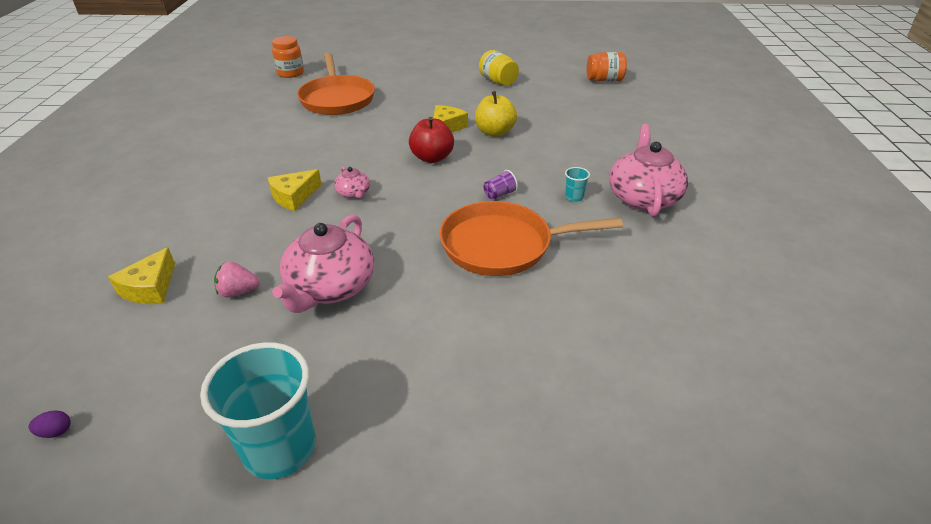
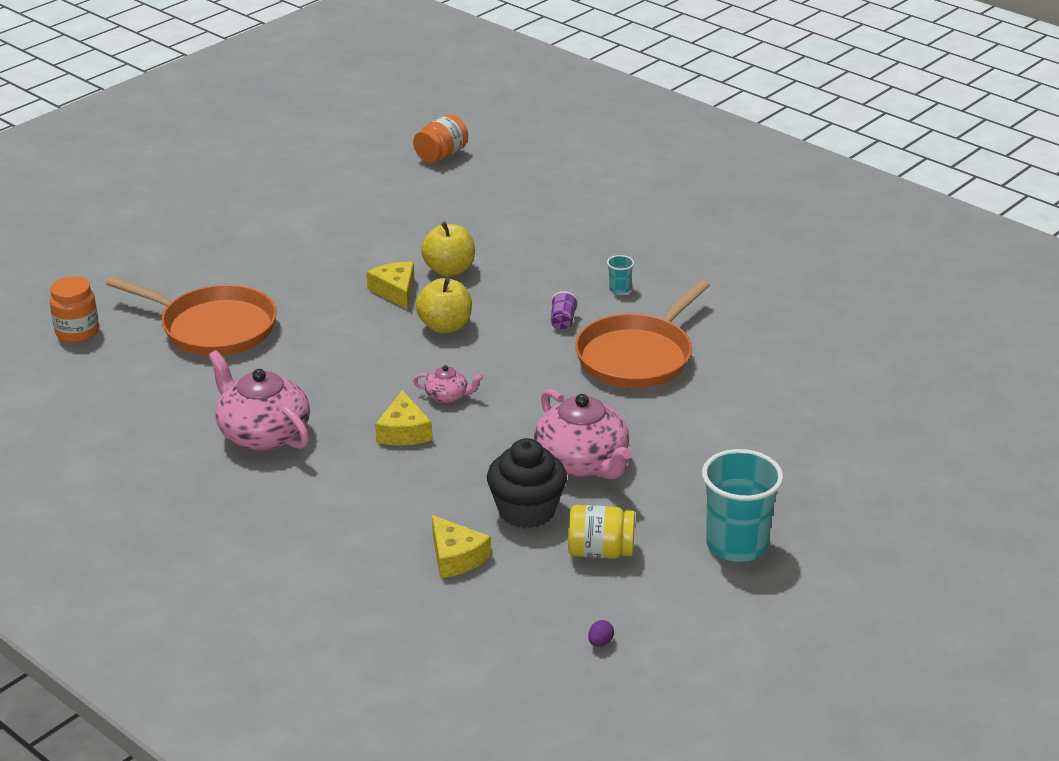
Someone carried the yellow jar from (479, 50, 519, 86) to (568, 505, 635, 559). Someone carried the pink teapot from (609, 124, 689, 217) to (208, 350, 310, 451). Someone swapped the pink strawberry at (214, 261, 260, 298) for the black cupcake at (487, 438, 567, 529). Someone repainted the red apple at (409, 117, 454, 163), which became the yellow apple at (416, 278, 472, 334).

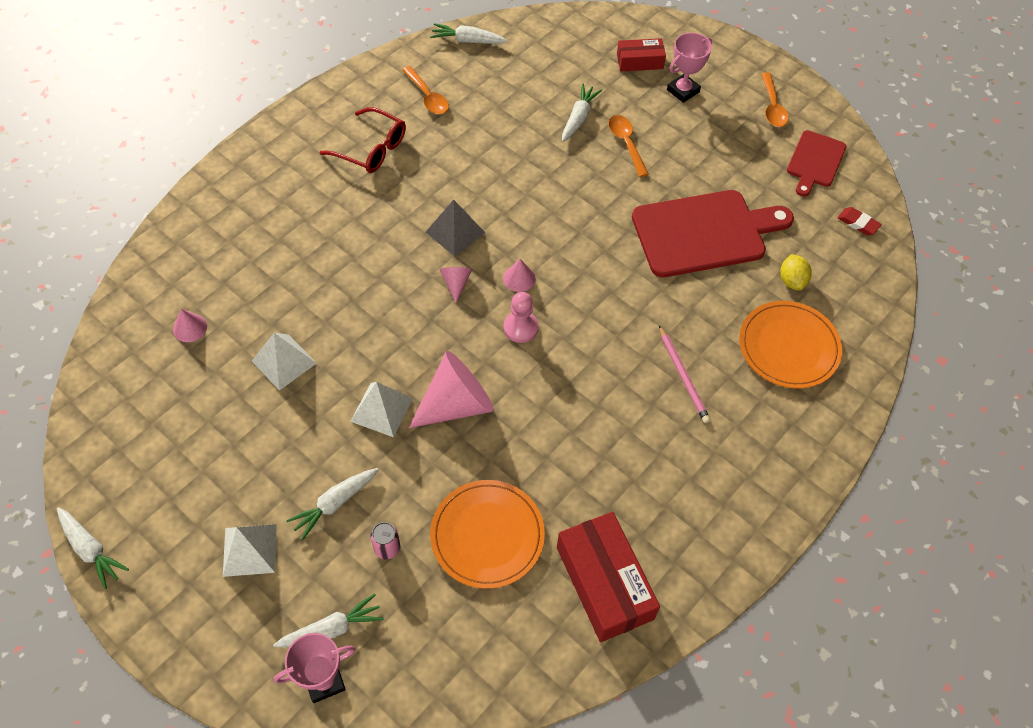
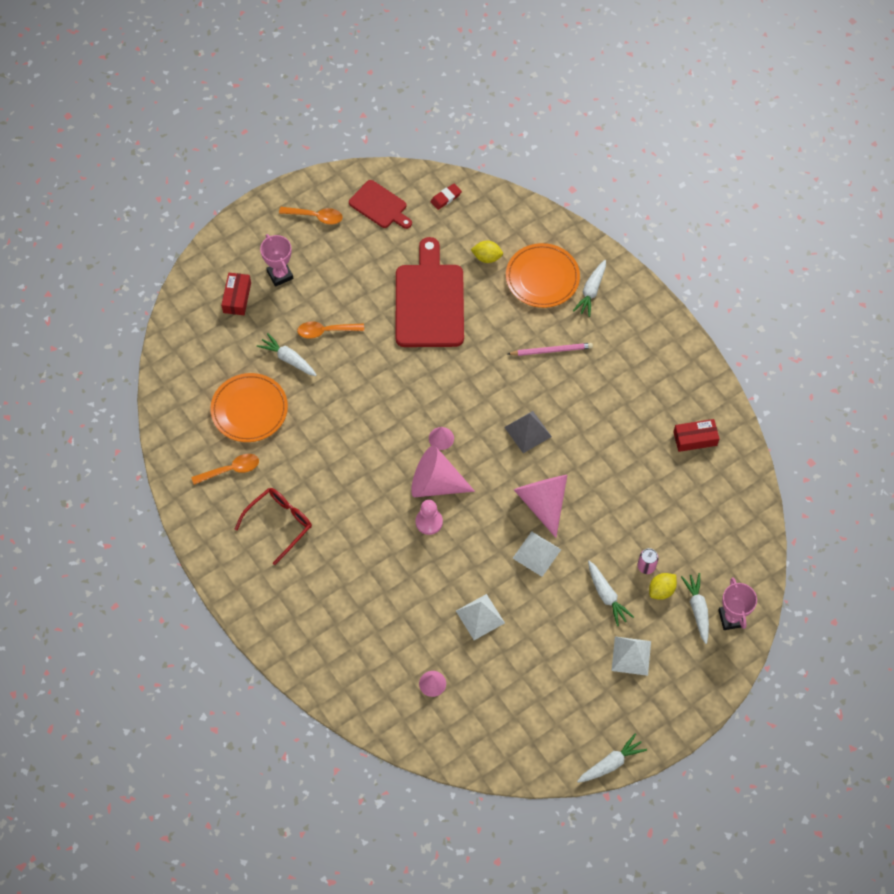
Someone put down the yellow lemon at (649, 573, 677, 600). Someone carried the grey pyramid from (426, 200, 485, 257) to (504, 411, 552, 453). Someone carried the white carrot from (430, 23, 508, 44) to (573, 260, 606, 317). Someone carried the orange plate from (430, 480, 545, 589) to (210, 373, 288, 442). Someone carried the pink pawn from (504, 292, 539, 343) to (415, 500, 443, 535). Someone scaled the pink cone at (440, 267, 472, 303) by 2.14. Someone scaled the red box at (557, 512, 660, 642) by 0.57.

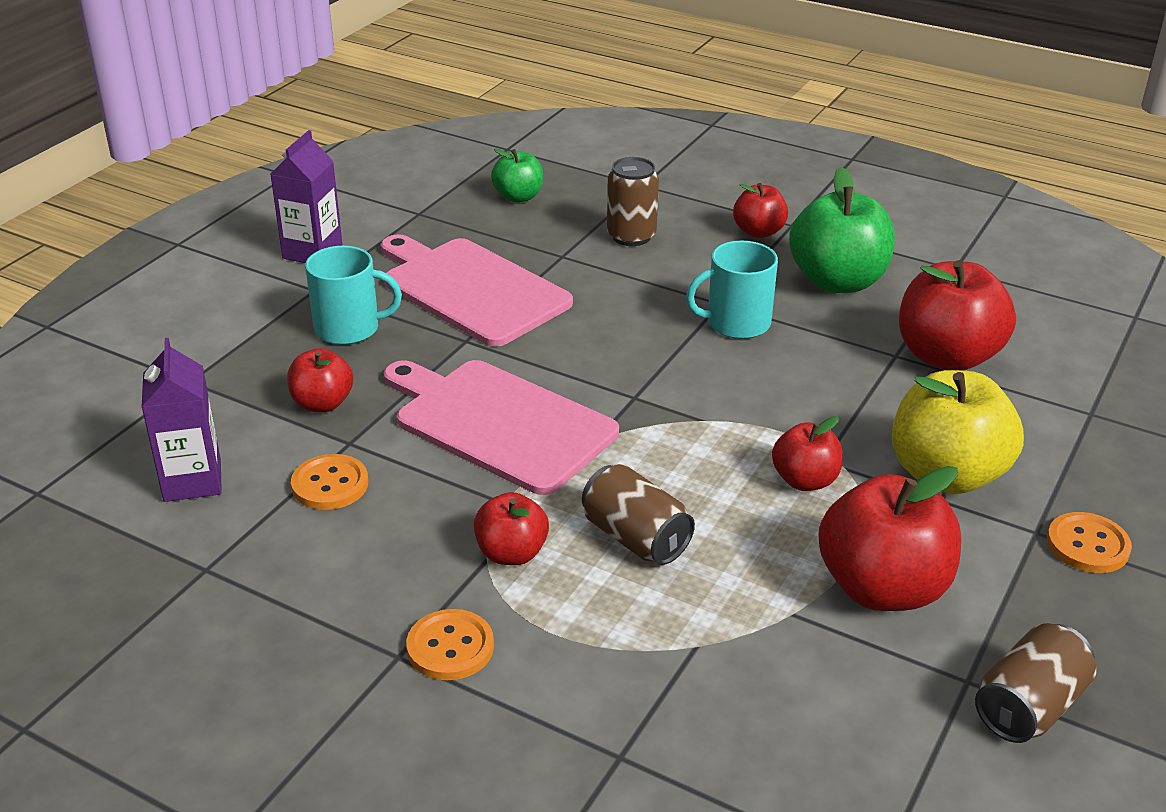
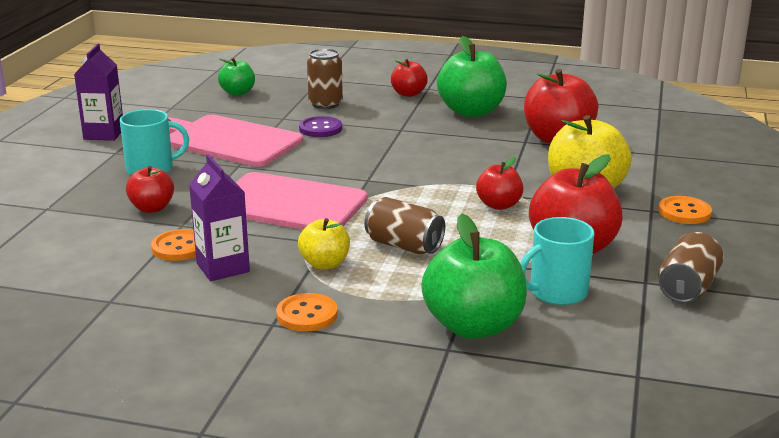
Someone put down the purple button at (299, 116, 342, 137). Someone put down the green apple at (421, 214, 527, 339). Someone carried the purple carton from (142, 338, 222, 502) to (189, 155, 250, 281). Someone carried the turquoise mug from (686, 241, 778, 339) to (520, 217, 594, 305). Someone repainted the red apple at (474, 492, 549, 565), which became the yellow apple at (298, 218, 350, 270).

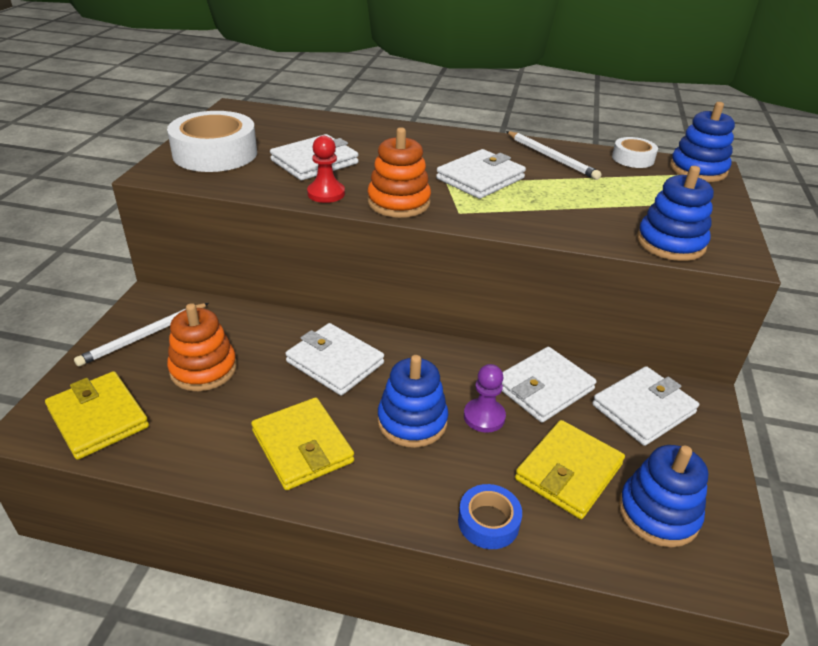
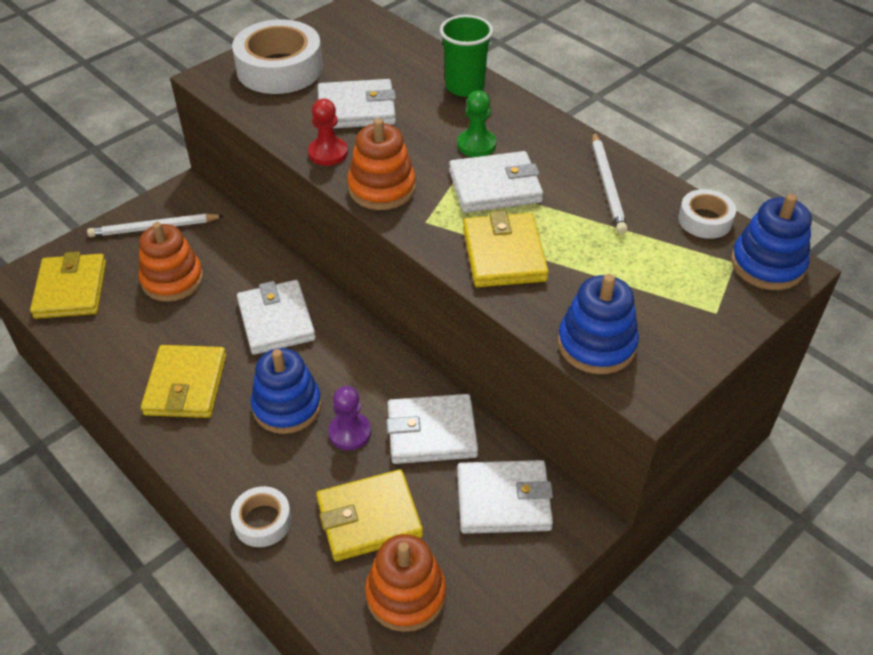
Someone put down the green cup at (440, 15, 493, 97). Someone put down the green pawn at (457, 90, 496, 157). Someone put down the yellow wallet at (463, 211, 549, 287). Someone repainted the blue tape at (458, 484, 522, 549), which became the white tape at (231, 486, 292, 547). Someone repainted the blue stacking toy at (619, 445, 708, 547), which became the orange stacking toy at (365, 534, 446, 632).

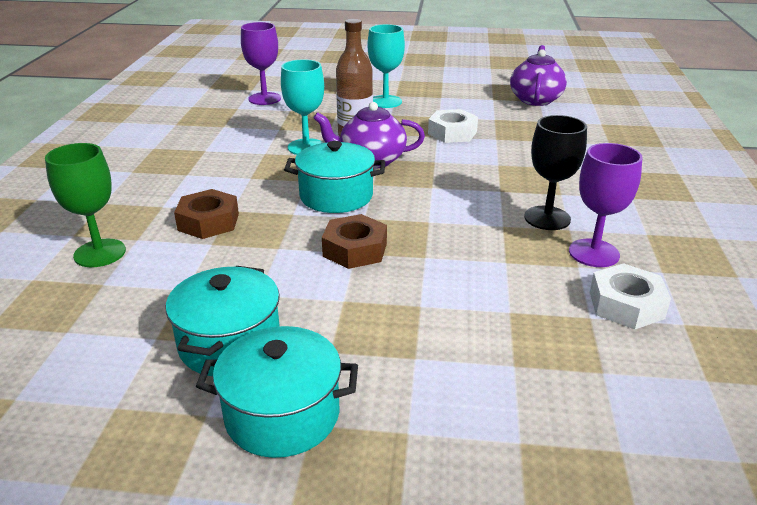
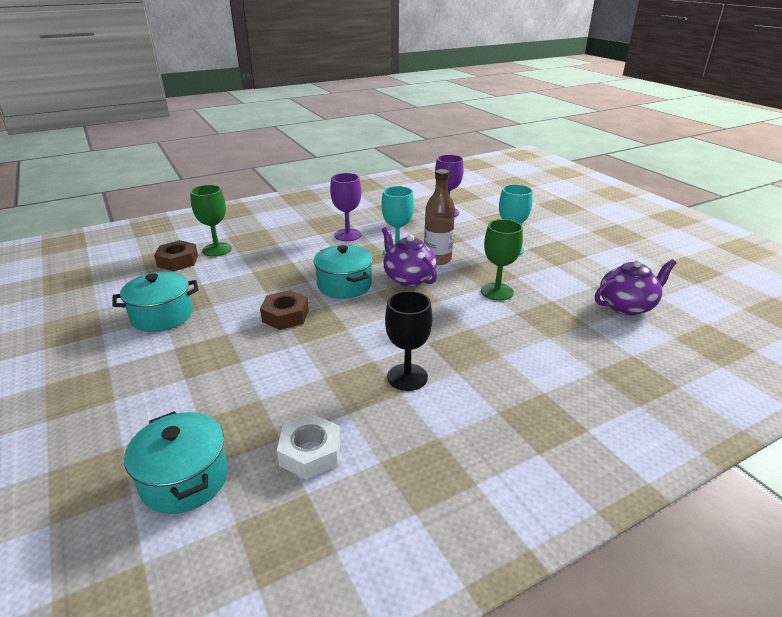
Someone carried the brown nut from (174, 189, 239, 239) to (154, 240, 198, 271). Someone carried the turquoise pot from (196, 326, 358, 458) to (124, 411, 228, 514). Someone carried the purple goblet from (569, 143, 642, 267) to (330, 173, 361, 241). Someone swapped the white nut at (428, 109, 478, 143) for the green goblet at (481, 219, 523, 301).

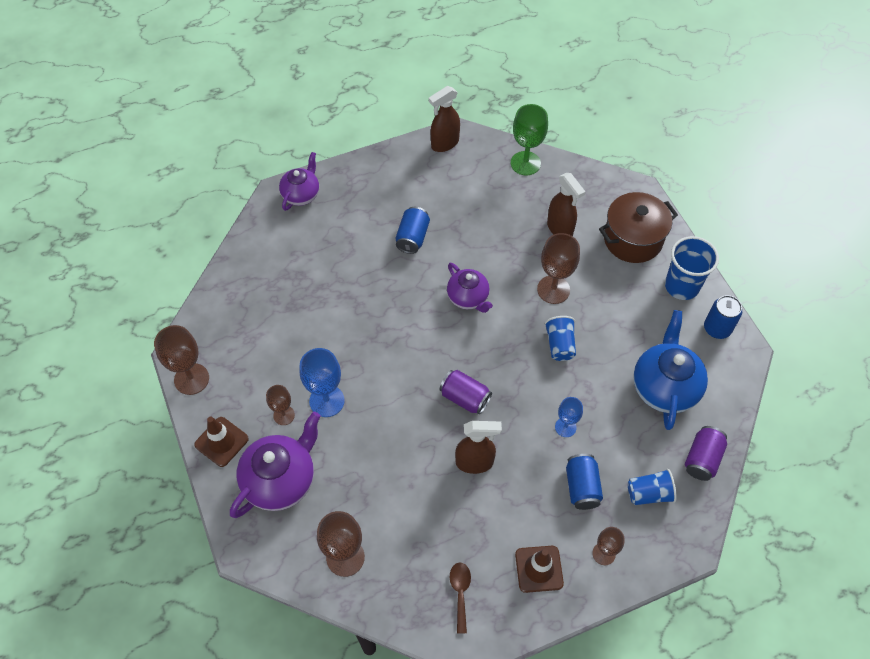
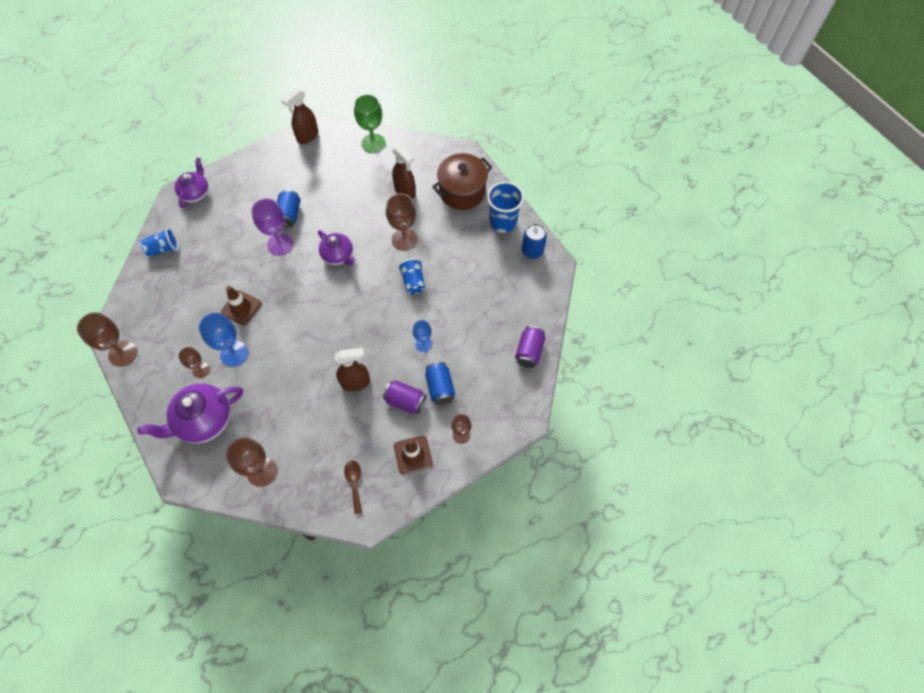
Someone took away the blue teapot at (633, 310, 708, 430). Someone put down the purple goblet at (251, 198, 293, 256). Someone carried the brown traffic cone from (194, 417, 249, 467) to (221, 286, 261, 325). Someone carried the purple can from (439, 370, 492, 415) to (383, 380, 427, 414). Someone carried the blue cup from (628, 469, 677, 505) to (140, 228, 178, 257). Someone rotated the purple teapot at (230, 411, 320, 518) by 150 degrees counterclockwise.

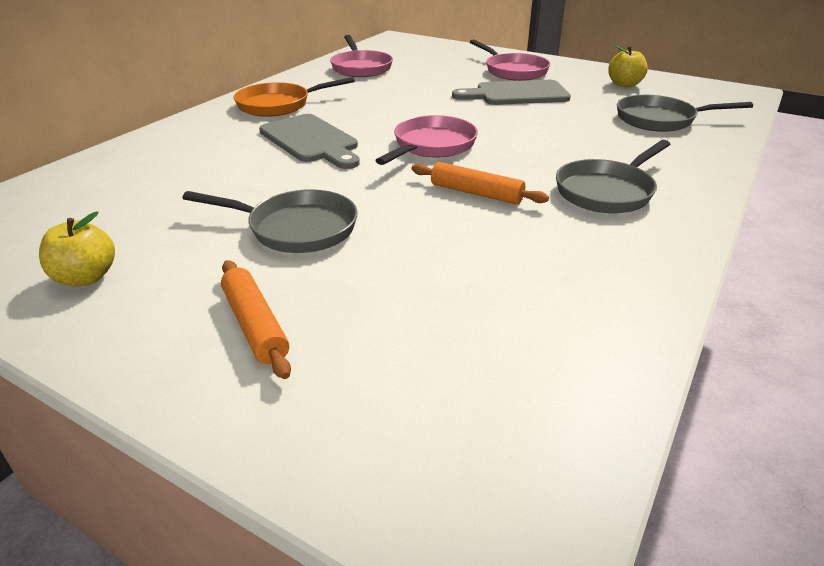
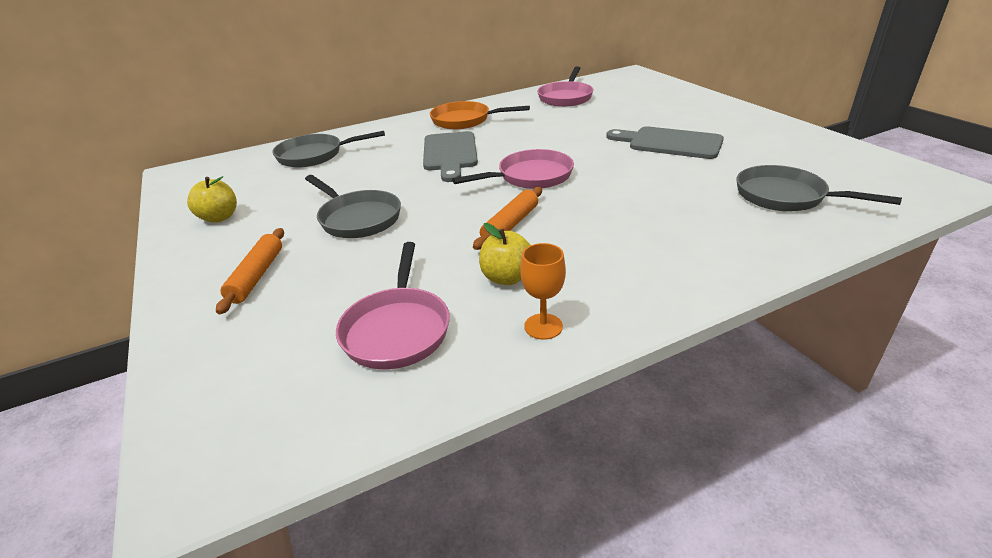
Someone put down the orange goblet at (521, 243, 566, 340). Someone carried the pink pan from (470, 39, 550, 81) to (336, 242, 450, 369). Someone carried the grey pan from (556, 140, 671, 213) to (272, 131, 385, 168). Someone carried the yellow apple from (608, 46, 648, 87) to (479, 223, 531, 285). Someone rotated the orange rolling pin at (412, 162, 549, 205) by 60 degrees clockwise.

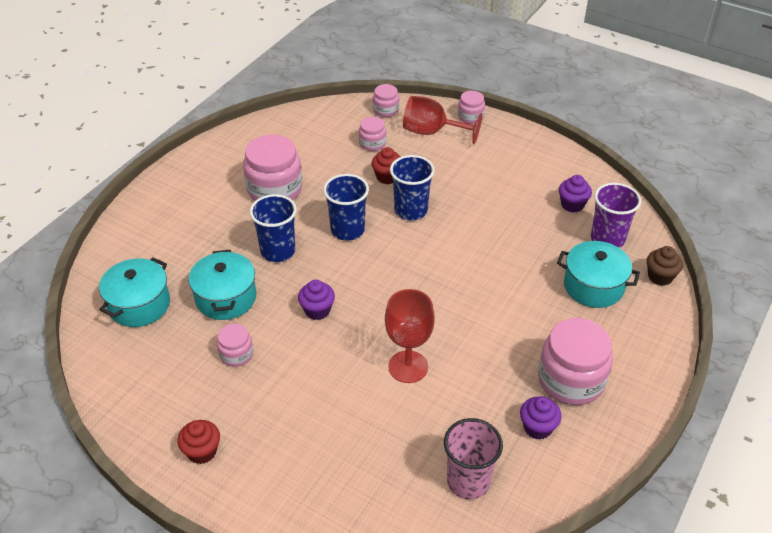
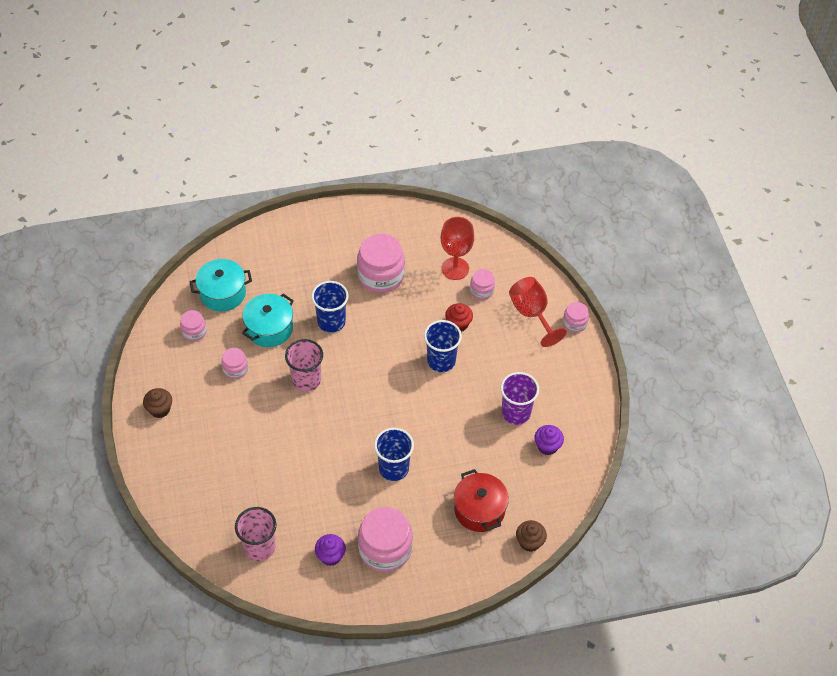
Someone carried the blue cup from (323, 174, 369, 241) to (374, 428, 414, 481). Someone carried the pink jar from (373, 84, 399, 117) to (180, 310, 207, 341). Someone carried the red goblet from (385, 289, 435, 383) to (441, 217, 474, 280). Someone carried the purple cup from (591, 183, 641, 248) to (500, 372, 539, 425). Someone swapped the purple cupcake at (298, 280, 335, 320) for the pink cup at (285, 339, 323, 392). Someone repainted the red cupcake at (178, 420, 220, 464), which became the brown cupcake at (143, 388, 172, 418). Someone repainted the turquoise pot at (557, 241, 640, 308), which became the red pot at (454, 469, 509, 532).

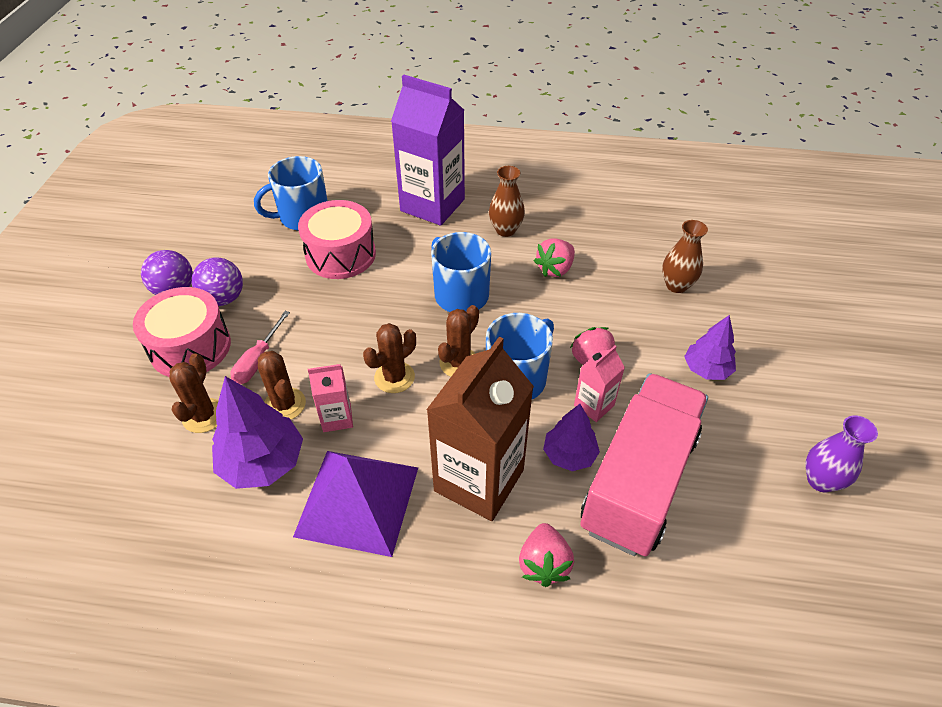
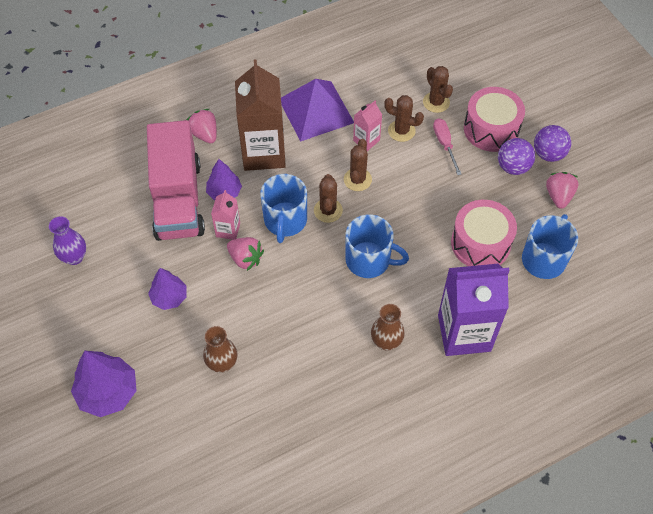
Someone carried the purple tree from (212, 376, 303, 489) to (71, 351, 137, 417). Someone carried the pink strawberry from (534, 239, 575, 277) to (546, 172, 579, 209).

